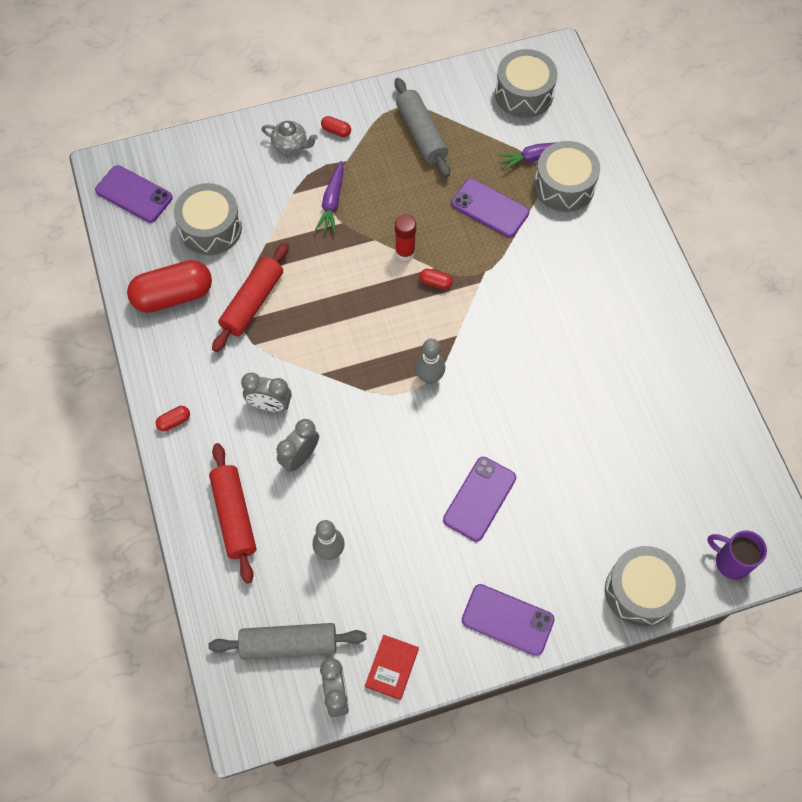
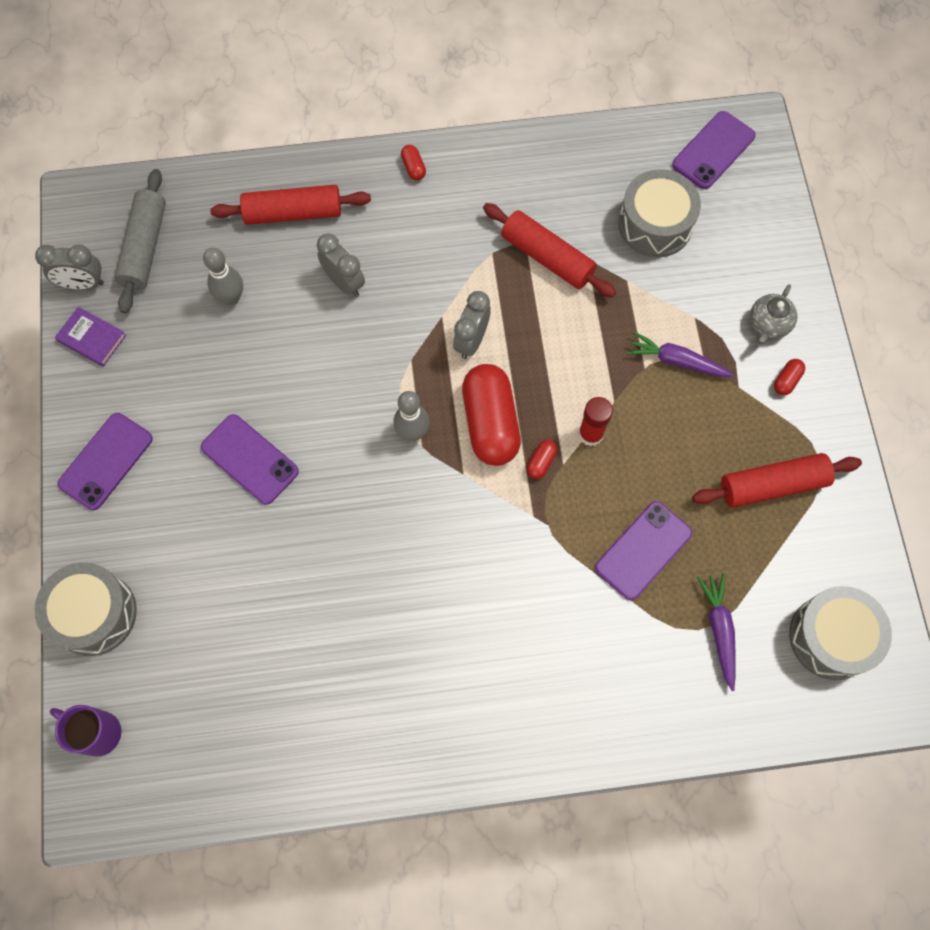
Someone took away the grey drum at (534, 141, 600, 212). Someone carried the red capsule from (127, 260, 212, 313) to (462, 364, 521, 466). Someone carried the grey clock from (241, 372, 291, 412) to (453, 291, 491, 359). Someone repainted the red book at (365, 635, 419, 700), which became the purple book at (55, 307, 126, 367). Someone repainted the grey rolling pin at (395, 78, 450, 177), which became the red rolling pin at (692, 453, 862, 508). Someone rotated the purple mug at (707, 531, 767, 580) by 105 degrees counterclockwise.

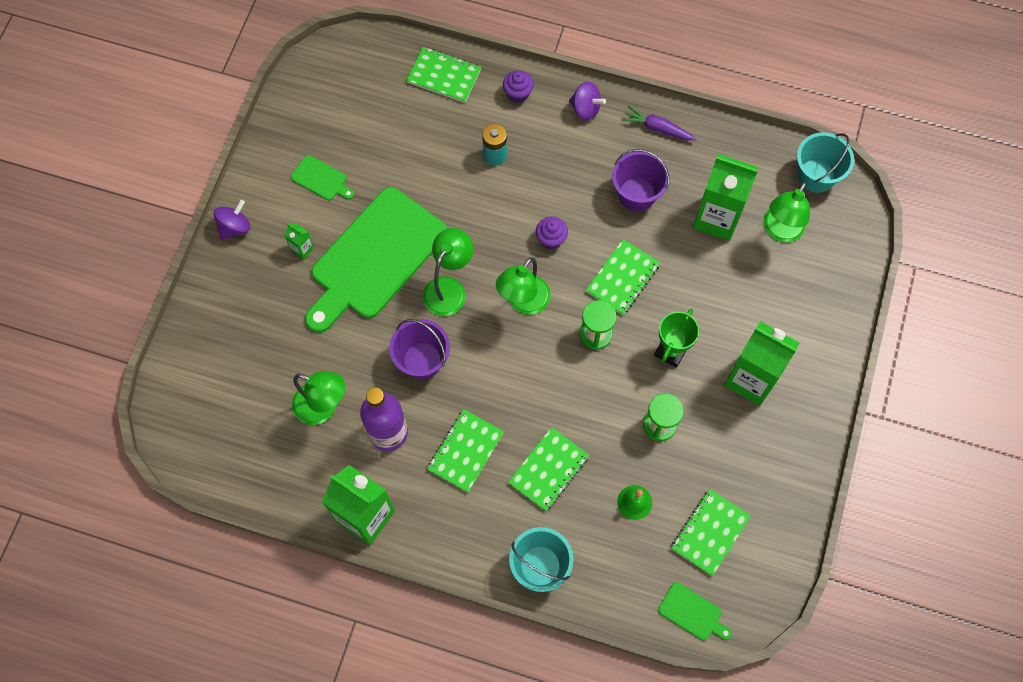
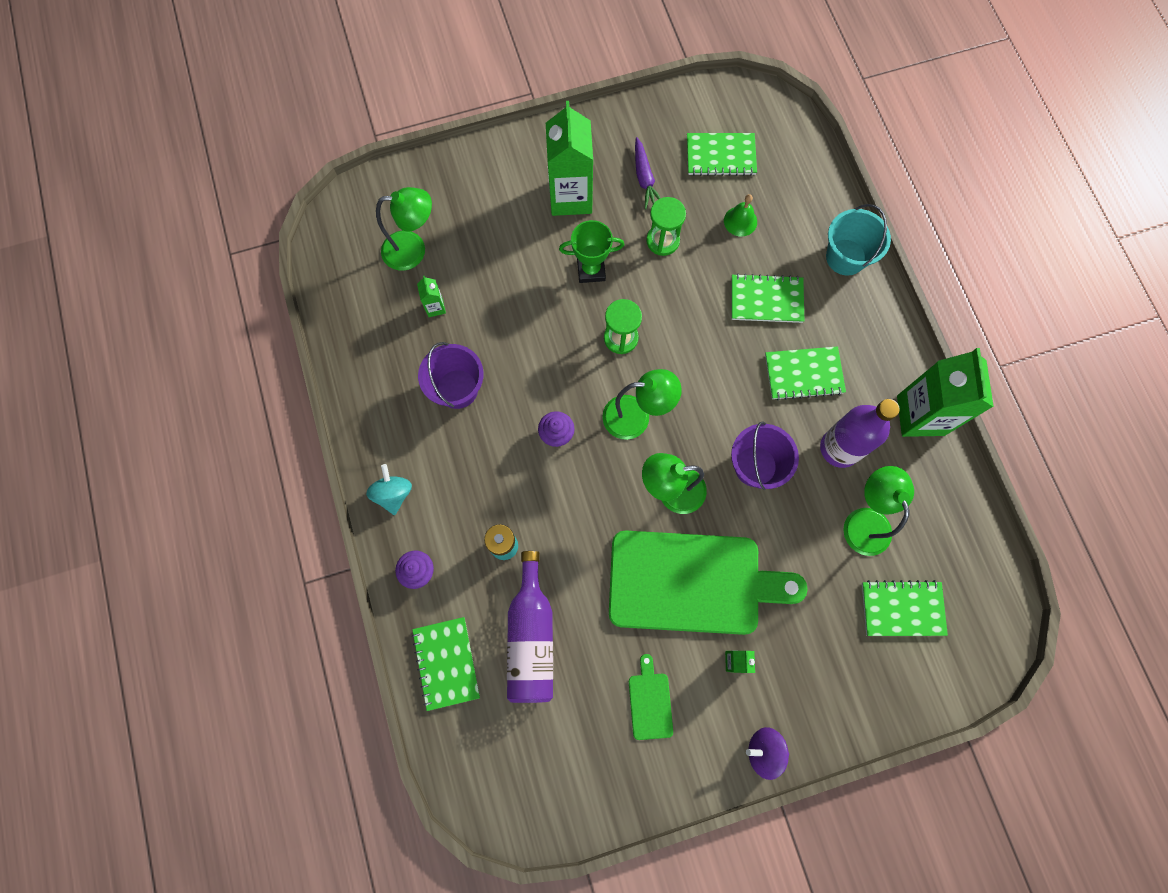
Someone took away the green cutting board at (658, 582, 732, 641). Someone took away the turquoise bucket at (797, 132, 854, 193). Someone put down the purple bottle at (507, 551, 553, 703). Someone carried the green notebook from (586, 239, 660, 315) to (862, 580, 948, 636). Someone carried the purple carrot from (622, 106, 696, 140) to (635, 137, 661, 209). Someone repainted the purple spinning top at (569, 82, 606, 120), which became the turquoise spinning top at (366, 464, 412, 515). Someone scaled the green carton at (693, 154, 758, 241) by 0.43.

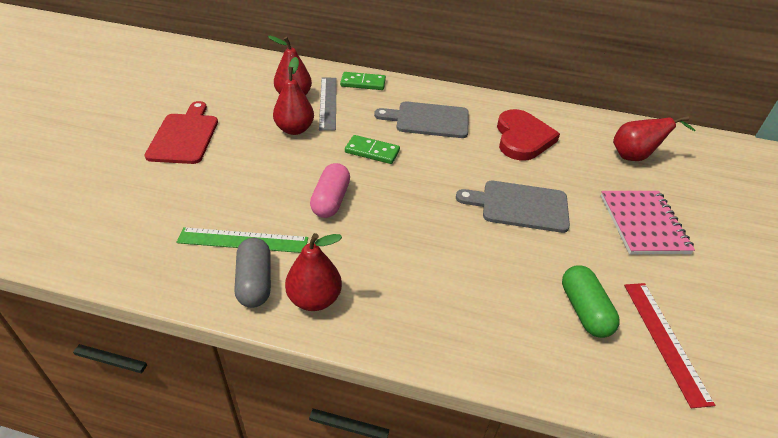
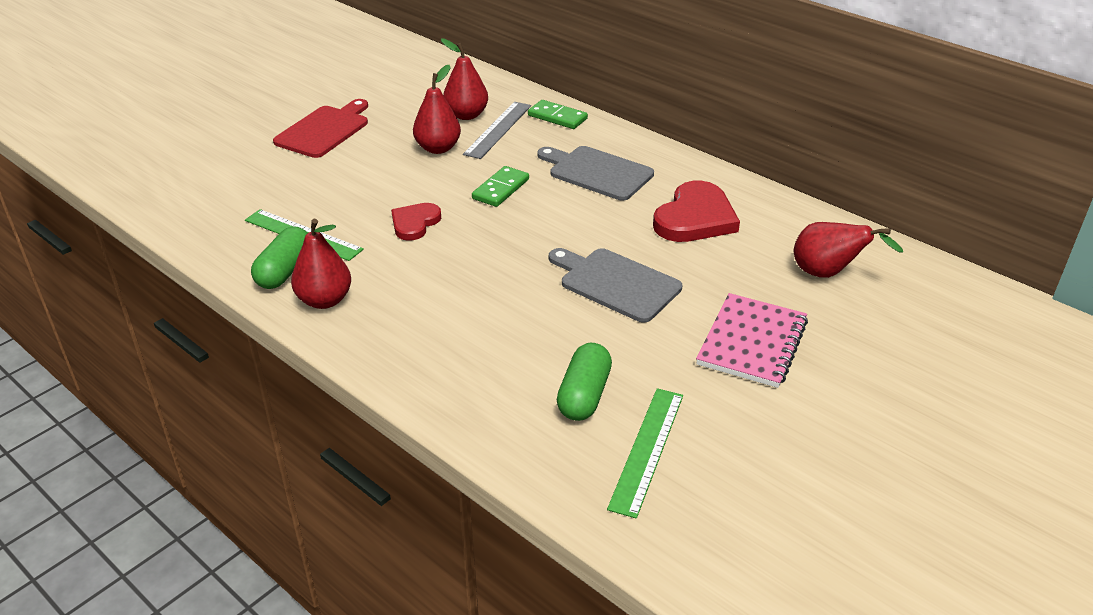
Someone swapped the pink capsule at (310, 163, 350, 218) for the red heart at (391, 203, 441, 241). Someone repainted the grey capsule at (234, 238, 271, 308), which became the green capsule at (251, 226, 307, 289). Someone repainted the red ruler at (624, 283, 715, 408), which became the green ruler at (607, 388, 683, 519). Someone rotated the green domino at (345, 135, 400, 164) by 75 degrees clockwise.

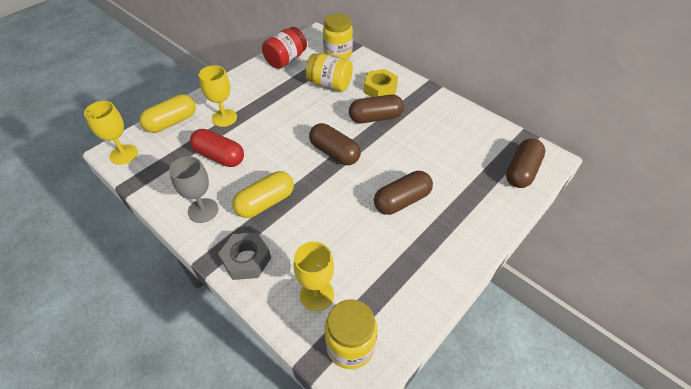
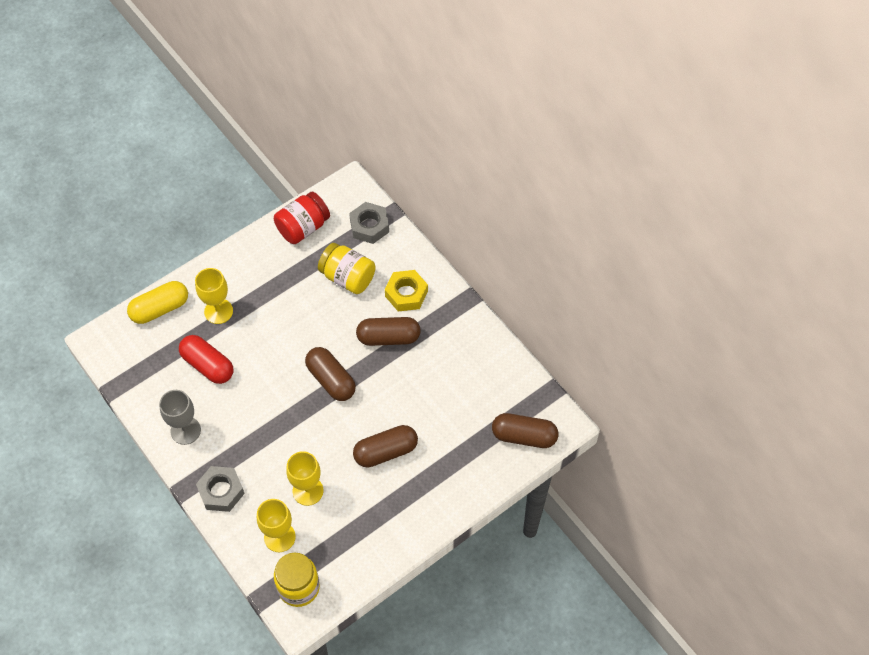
Someone took away the yellow capsule at (232, 171, 294, 218). Someone carried the yellow goblet from (84, 101, 138, 165) to (286, 451, 323, 506). Someone swapped the yellow jar at (323, 13, 353, 59) for the grey nut at (349, 202, 389, 244). Someone rotated the brown capsule at (506, 138, 545, 188) by 60 degrees clockwise.

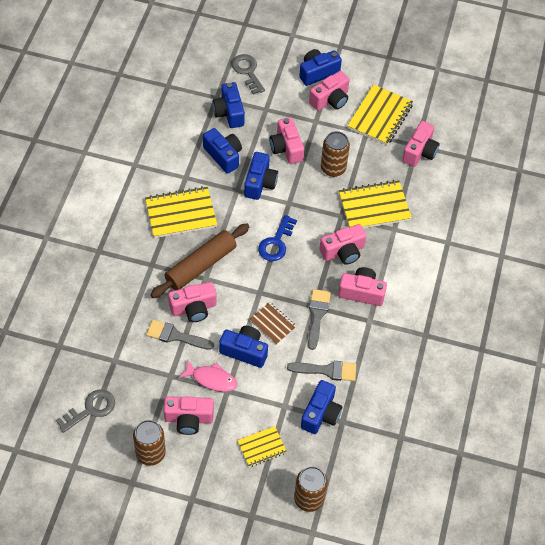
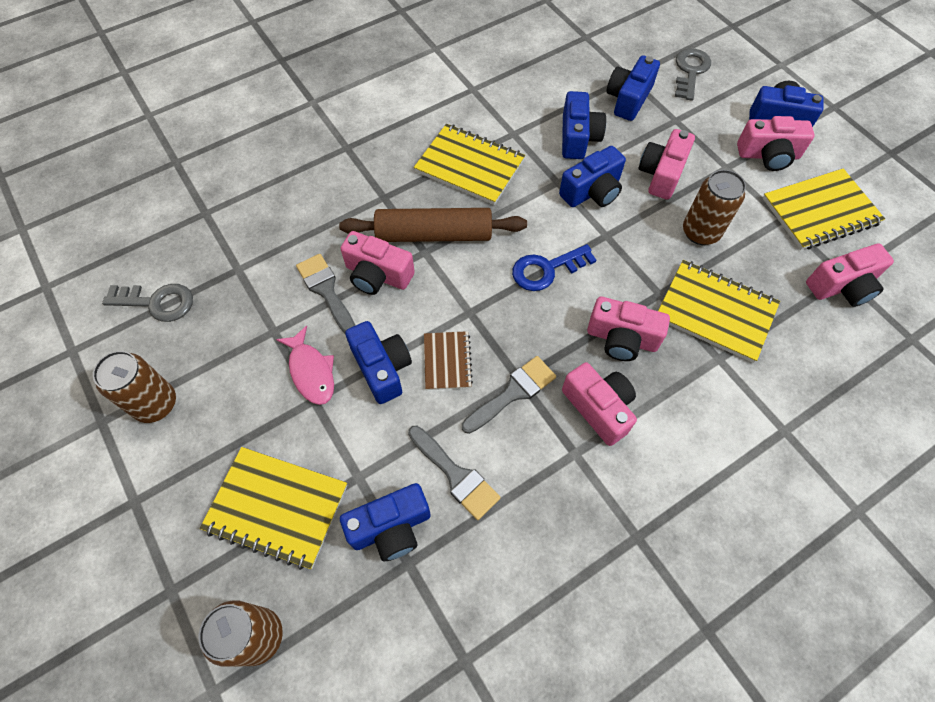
Someone took away the pink camera at (164, 396, 214, 435). Someone scaled the yellow notebook at (237, 426, 287, 467) by 1.74.

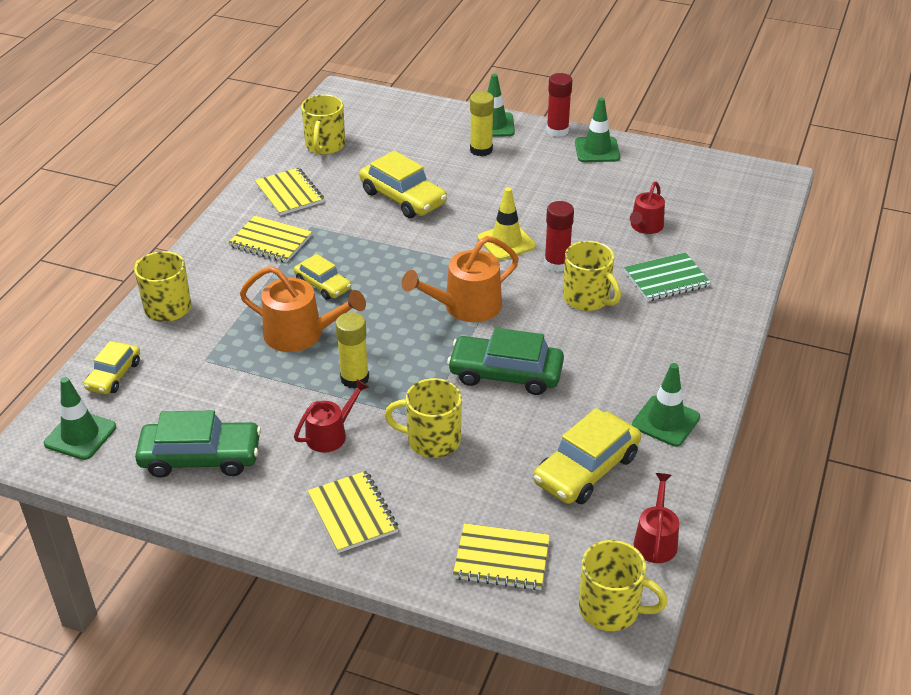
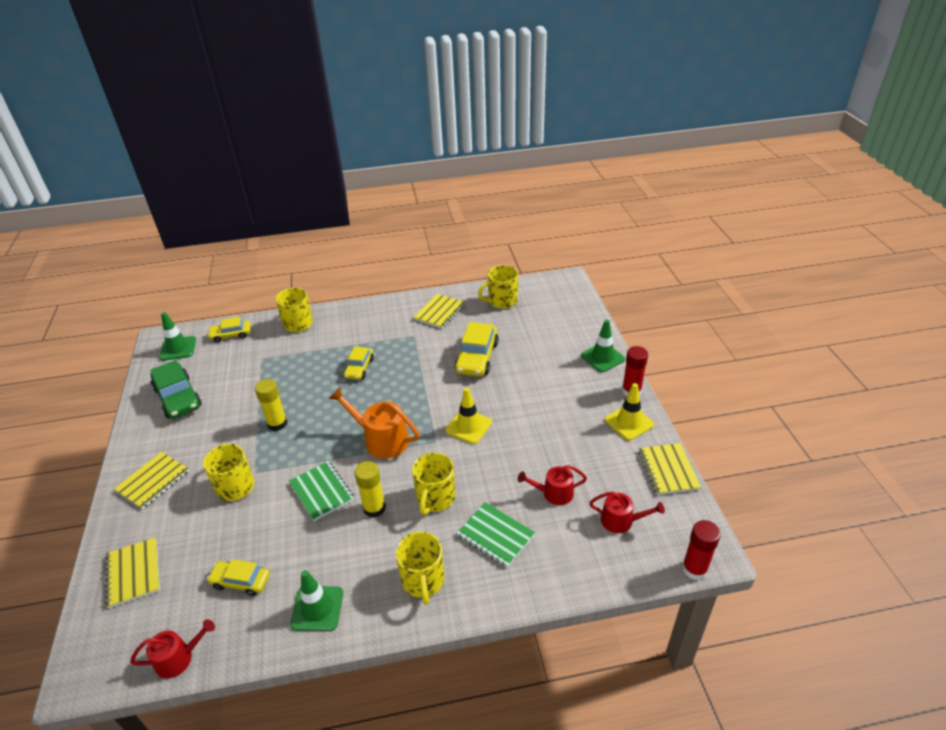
Someone took away the orange watering can at (240, 266, 366, 352). Someone carried the yellow notebook from (228, 216, 312, 263) to (639, 443, 701, 495). Someone carried the red watering can from (294, 379, 369, 452) to (589, 491, 665, 533). Someone carried the yellow glue stick from (470, 91, 494, 156) to (354, 461, 386, 517). Someone carried the red glue stick from (544, 201, 574, 272) to (682, 520, 721, 580). Someone carried the yellow mug from (579, 540, 668, 631) to (395, 531, 444, 605). Someone swapped the green car at (447, 328, 564, 395) for the green notebook at (289, 461, 354, 521). Someone repainted the green traffic cone at (575, 98, 620, 162), which became the yellow traffic cone at (605, 383, 654, 440). Someone scaled the yellow car at (533, 408, 641, 504) by 0.61.

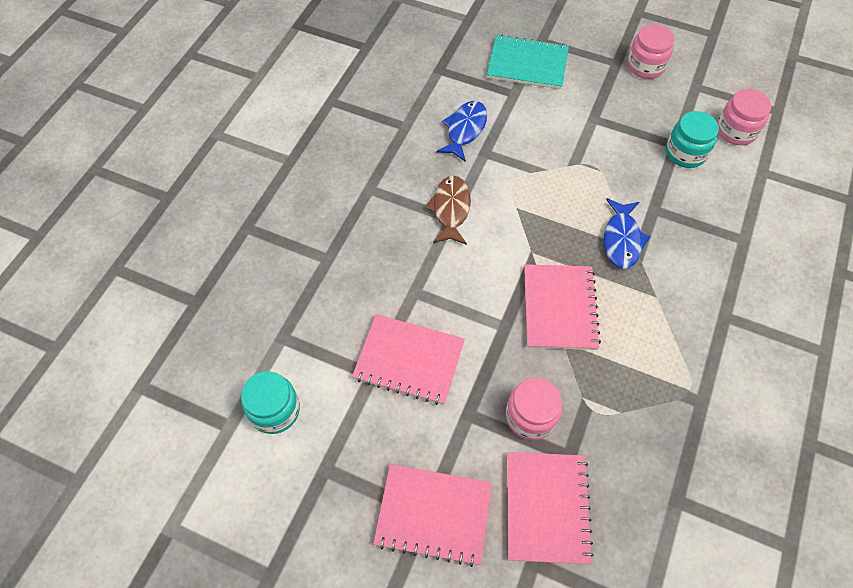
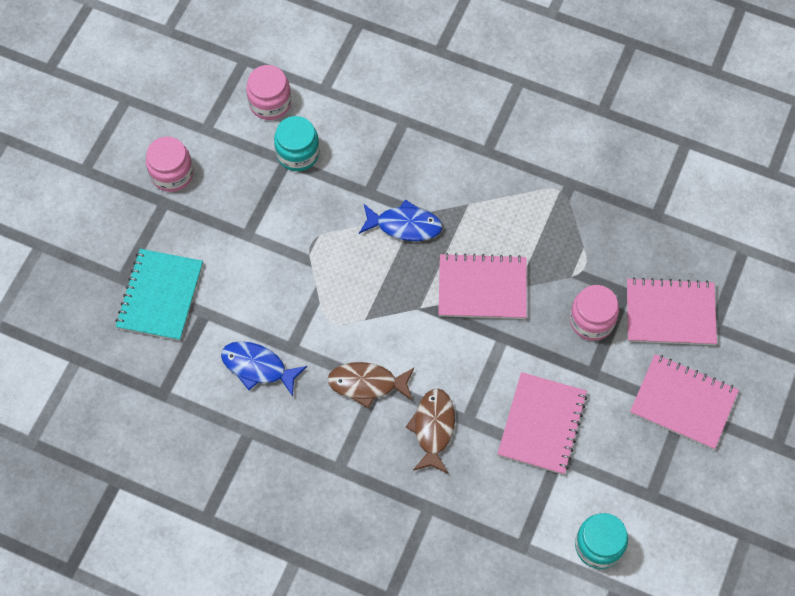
Someone put down the brown fish at (406, 388, 455, 474). Someone rotated the pink notebook at (373, 464, 492, 567) by 75 degrees counterclockwise.

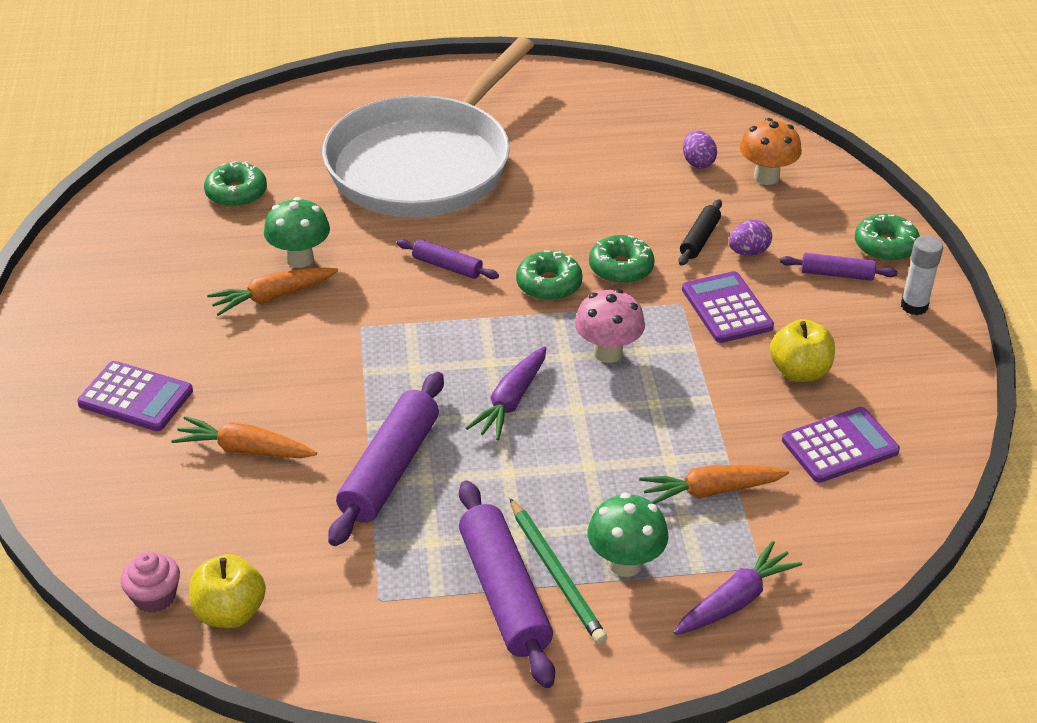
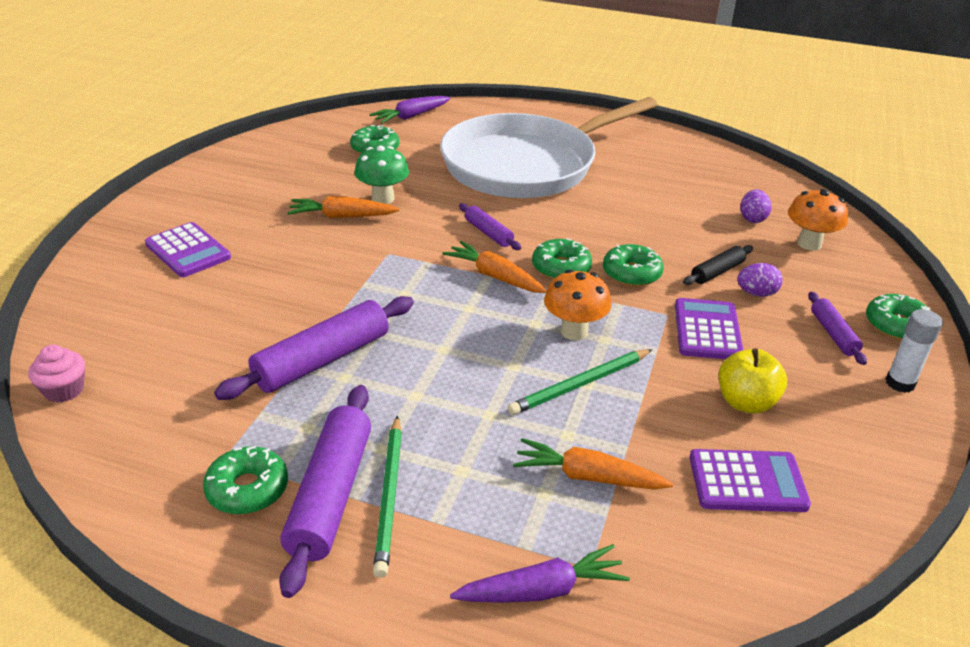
Someone took away the yellow apple at (189, 554, 266, 628). Someone took away the green mushroom at (588, 493, 669, 577). Someone put down the green donut at (203, 446, 288, 515). Someone put down the green pencil at (508, 349, 653, 415). Someone carried the orange carrot from (171, 416, 317, 458) to (443, 241, 547, 293). Someone carried the purple carrot from (466, 346, 546, 441) to (369, 96, 451, 124). Someone repainted the pink mushroom at (575, 289, 645, 363), which became the orange mushroom at (544, 269, 611, 340). Someone rotated the purple rolling pin at (780, 253, 898, 281) by 45 degrees clockwise.

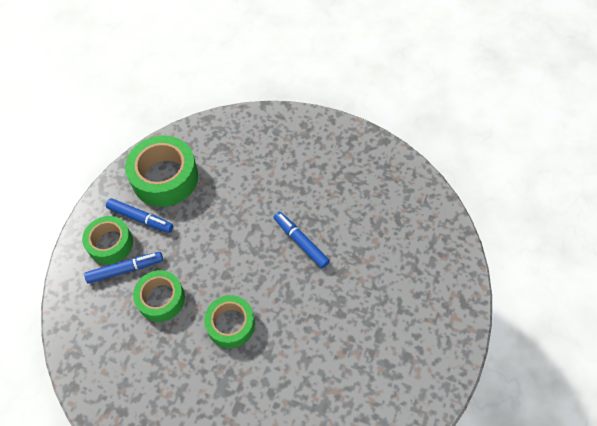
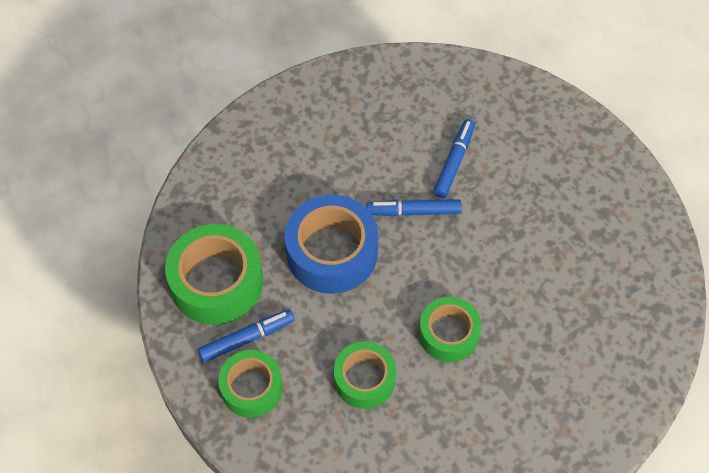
Someone put down the blue tape at (285, 195, 378, 294). Someone carried the blue marker from (84, 252, 163, 284) to (433, 119, 475, 198).

